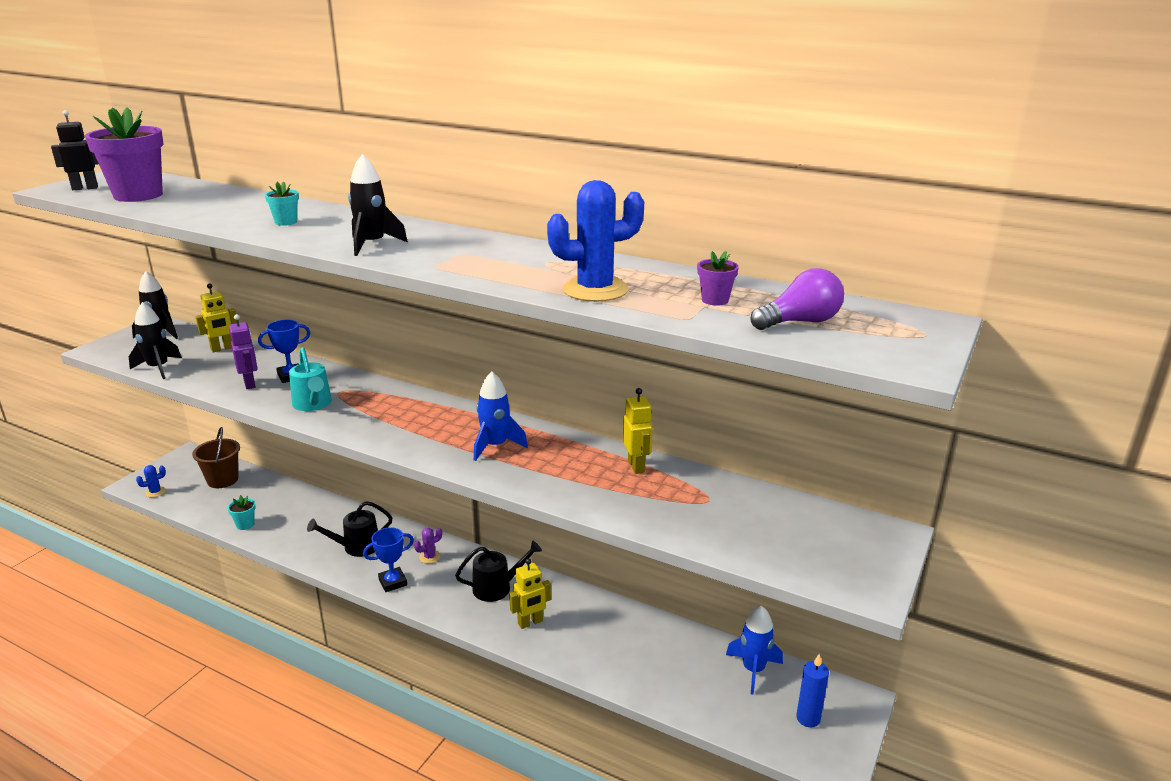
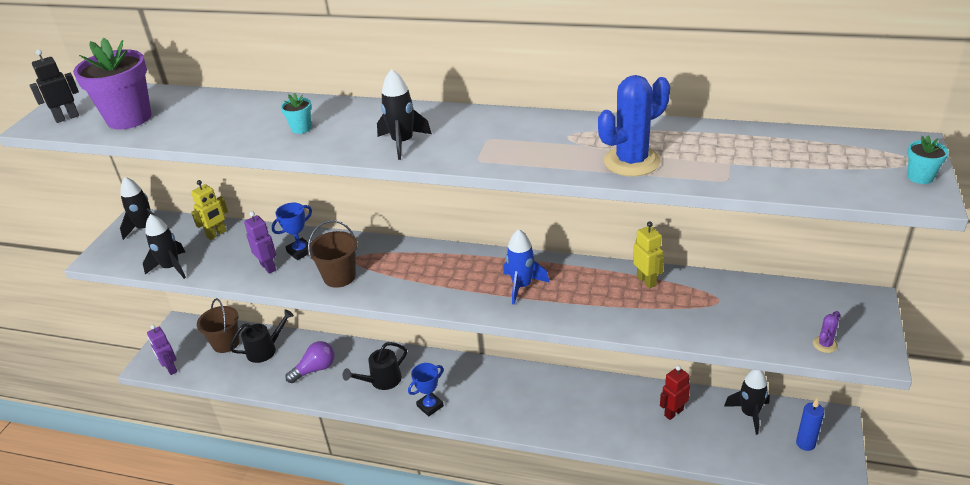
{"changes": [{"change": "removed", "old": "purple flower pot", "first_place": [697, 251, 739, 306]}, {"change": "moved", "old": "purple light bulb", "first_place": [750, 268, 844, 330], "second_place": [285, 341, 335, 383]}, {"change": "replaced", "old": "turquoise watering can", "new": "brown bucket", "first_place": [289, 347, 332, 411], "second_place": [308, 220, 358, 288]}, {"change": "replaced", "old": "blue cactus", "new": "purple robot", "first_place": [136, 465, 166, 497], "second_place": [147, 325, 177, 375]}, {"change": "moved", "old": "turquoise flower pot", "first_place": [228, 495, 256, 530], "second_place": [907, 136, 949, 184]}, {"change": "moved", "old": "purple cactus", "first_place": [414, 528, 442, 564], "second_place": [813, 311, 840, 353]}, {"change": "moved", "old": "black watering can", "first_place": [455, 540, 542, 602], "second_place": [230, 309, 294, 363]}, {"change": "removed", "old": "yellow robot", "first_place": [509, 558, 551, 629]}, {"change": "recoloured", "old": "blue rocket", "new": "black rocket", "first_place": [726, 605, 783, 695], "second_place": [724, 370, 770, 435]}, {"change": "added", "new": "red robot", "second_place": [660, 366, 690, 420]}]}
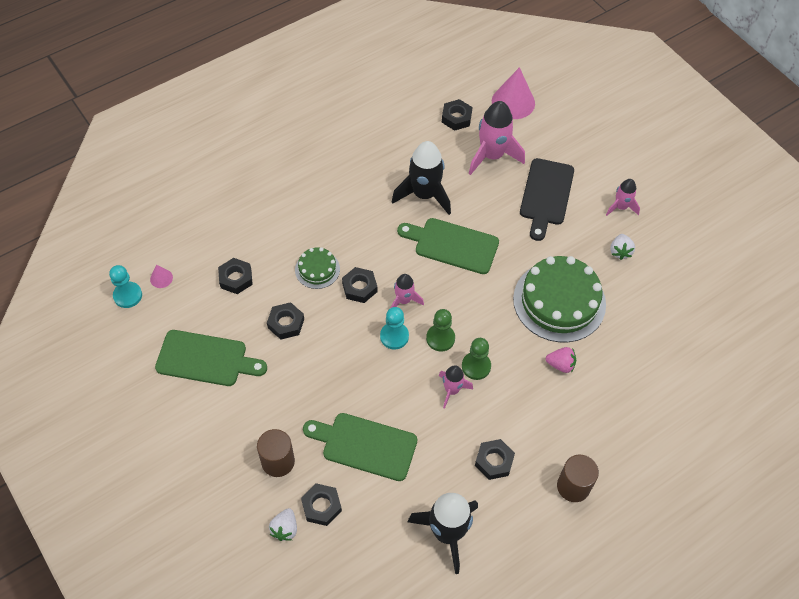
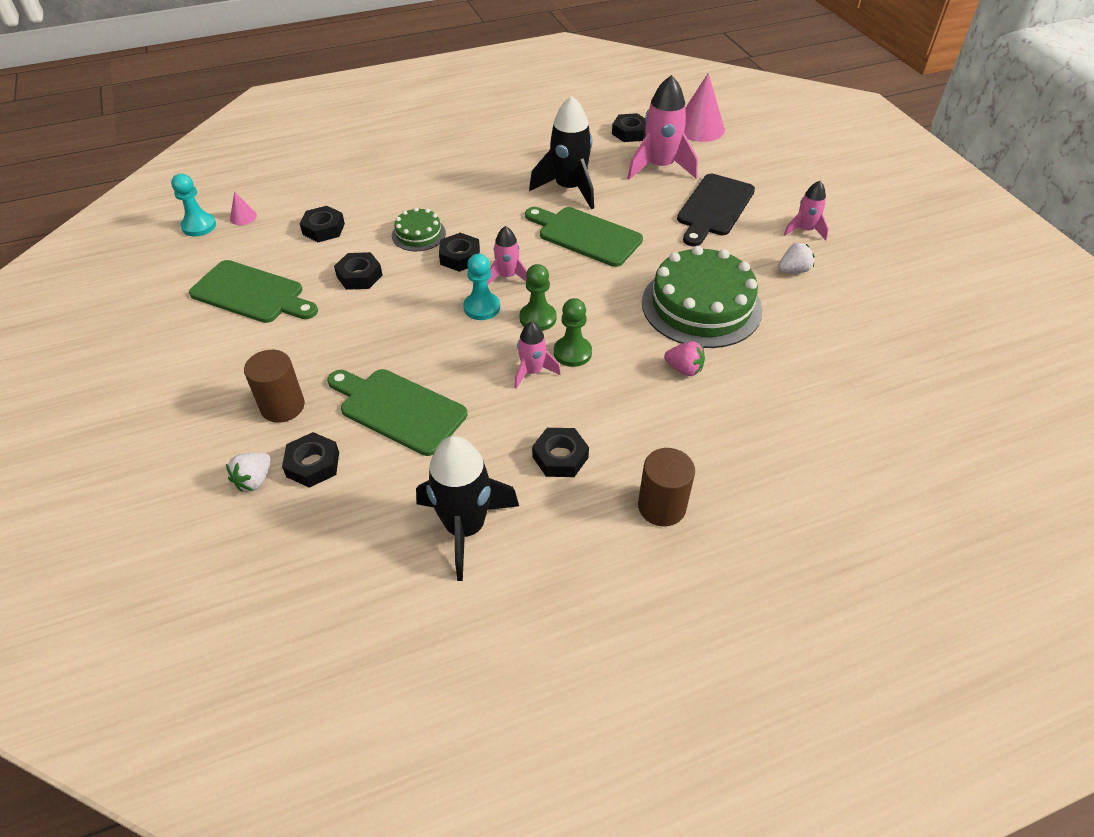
{"changes": [{"change": "turned", "old": "white strawberry", "first_place": [610, 234, 635, 260], "second_place": [778, 242, 815, 273], "degrees": -135}]}
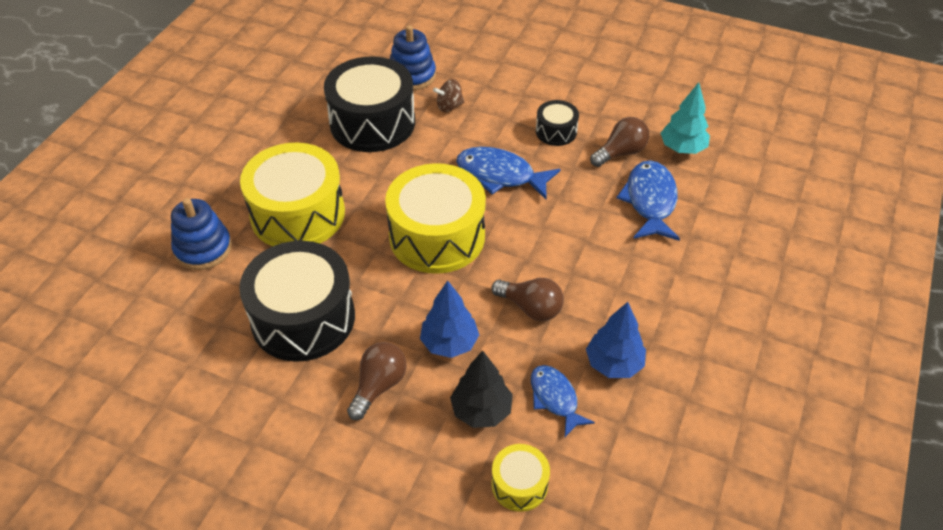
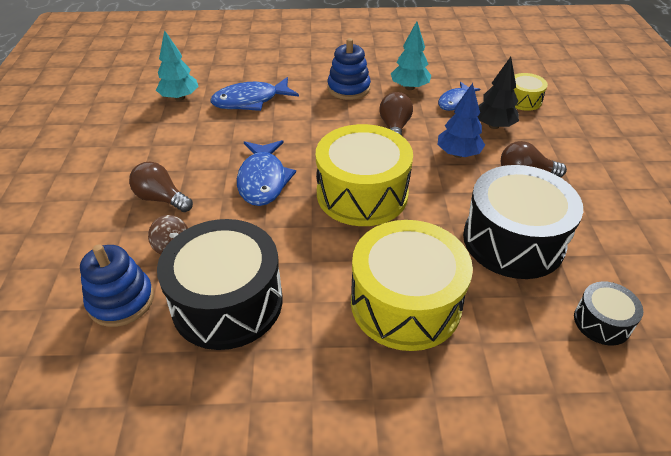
{"changes": [{"change": "moved", "old": "black drum", "first_place": [536, 100, 579, 146], "second_place": [574, 281, 643, 346]}, {"change": "moved", "old": "brown light bulb", "first_place": [590, 117, 649, 167], "second_place": [129, 162, 193, 212]}, {"change": "moved", "old": "blue stacking toy", "first_place": [171, 198, 232, 270], "second_place": [328, 38, 371, 100]}, {"change": "recoloured", "old": "blue tree", "new": "turquoise tree", "first_place": [586, 302, 646, 378], "second_place": [391, 21, 431, 90]}]}
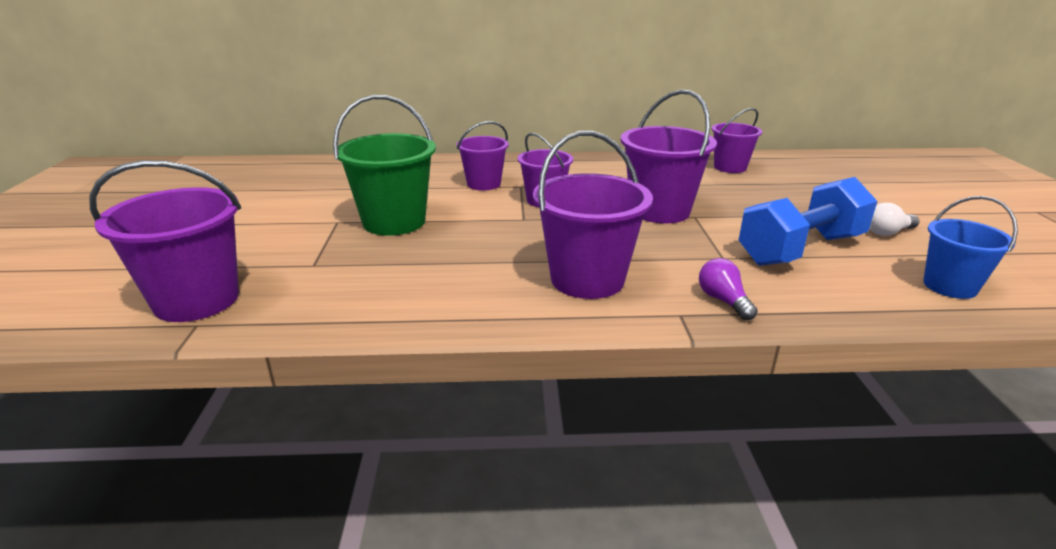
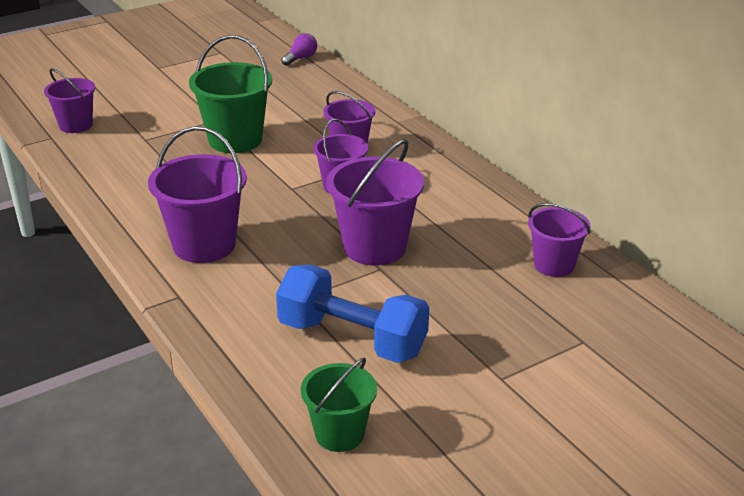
{"changes": [{"change": "resized", "old": "purple bucket", "first_place": [89, 160, 241, 322], "second_place": [44, 68, 95, 133], "factor": 0.63}, {"change": "recoloured", "old": "blue bucket", "new": "green bucket", "first_place": [923, 196, 1018, 299], "second_place": [301, 358, 377, 452]}, {"change": "removed", "old": "white light bulb", "first_place": [869, 203, 920, 236]}, {"change": "moved", "old": "purple light bulb", "first_place": [699, 258, 758, 320], "second_place": [281, 33, 317, 66]}]}
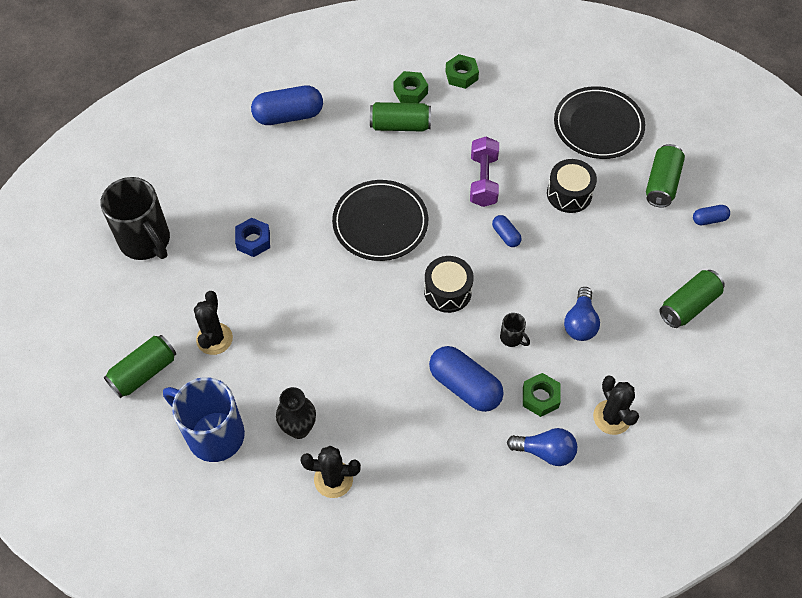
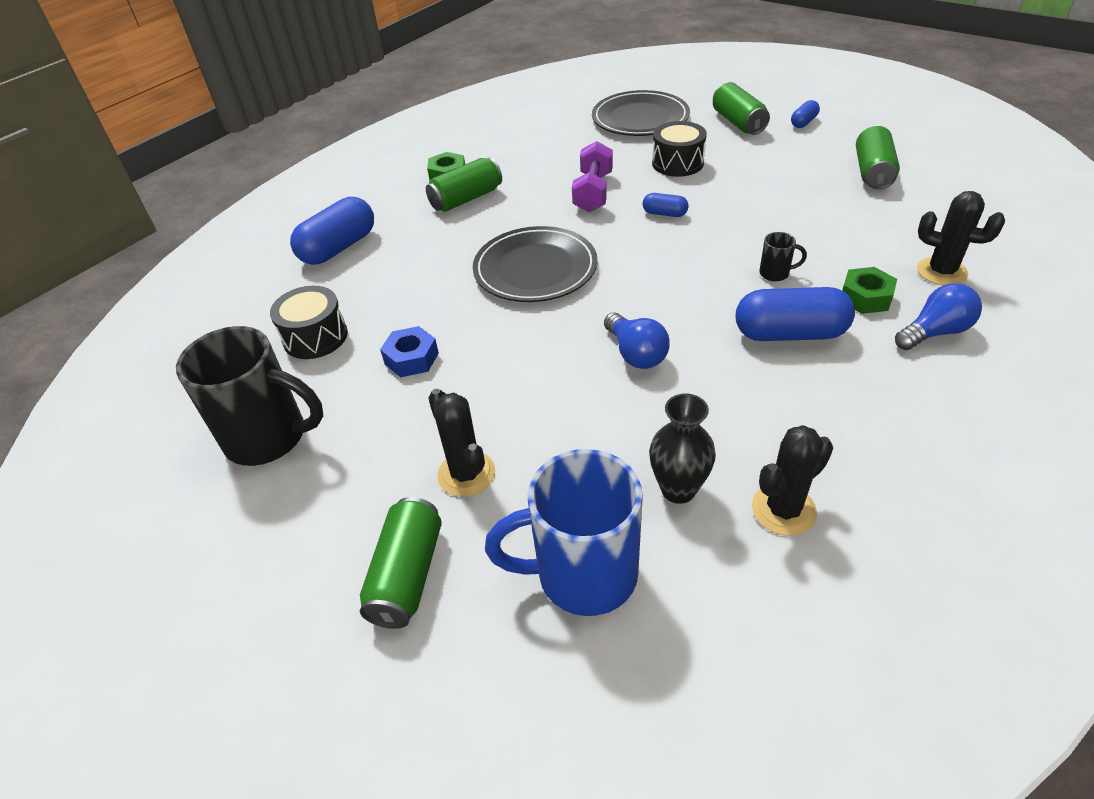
{"changes": [{"change": "removed", "old": "green nut", "first_place": [445, 54, 479, 89]}, {"change": "turned", "old": "purple dumbbell", "first_place": [470, 137, 499, 207], "second_place": [572, 141, 613, 212], "degrees": 45}, {"change": "moved", "old": "black drum", "first_place": [424, 256, 474, 313], "second_place": [270, 286, 348, 359]}, {"change": "moved", "old": "blue light bulb", "first_place": [564, 287, 600, 341], "second_place": [604, 312, 669, 369]}]}
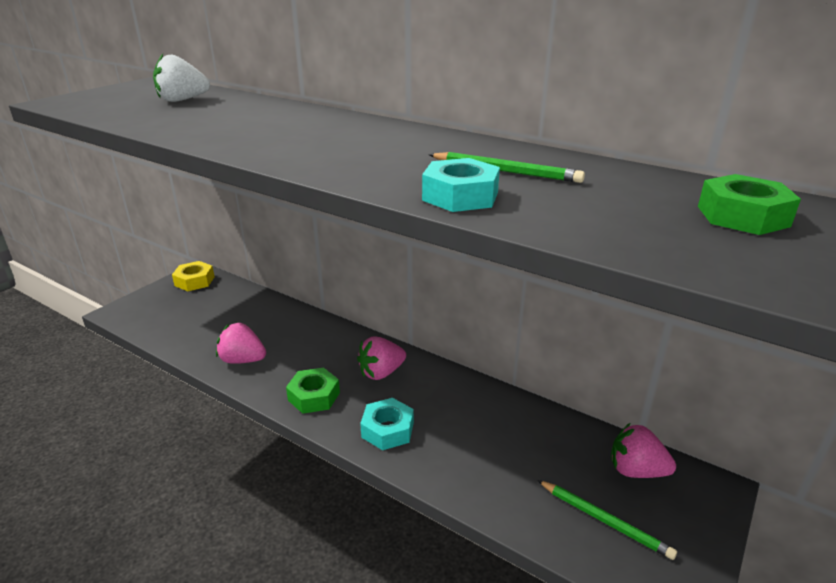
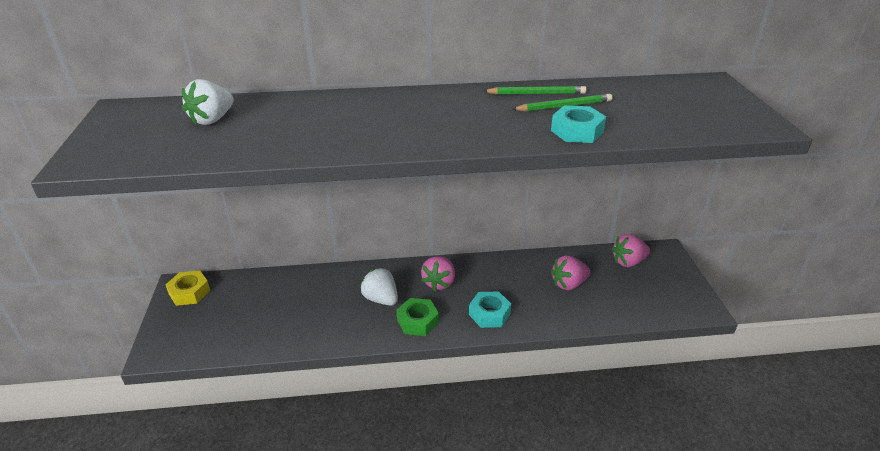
{"changes": [{"change": "removed", "old": "green nut", "first_place": [698, 174, 801, 235]}, {"change": "moved", "old": "pink strawberry", "first_place": [216, 323, 266, 364], "second_place": [551, 255, 590, 290]}, {"change": "moved", "old": "green pencil", "first_place": [537, 480, 677, 560], "second_place": [483, 86, 587, 95]}, {"change": "added", "new": "white strawberry", "second_place": [360, 267, 398, 306]}]}
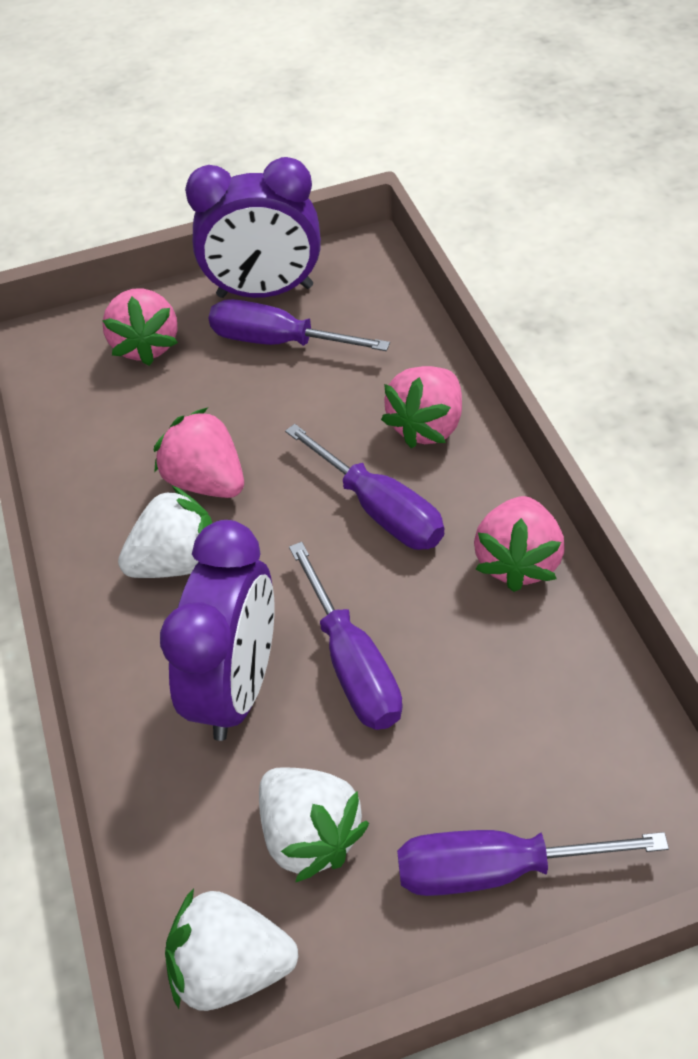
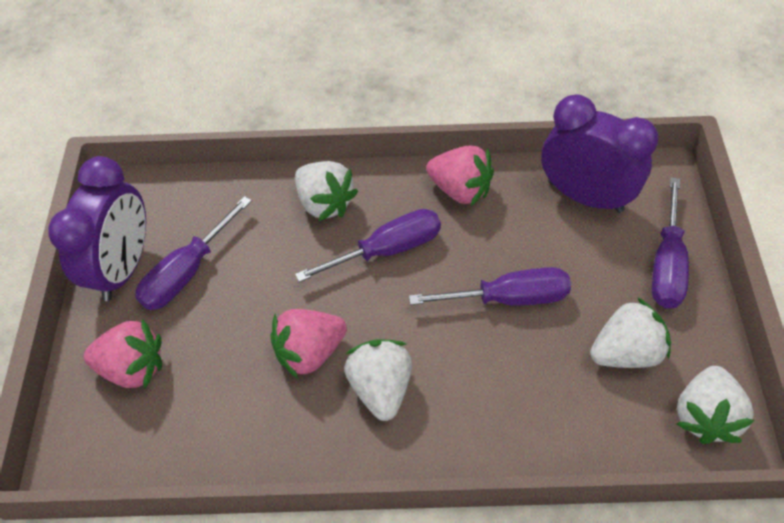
{"changes": [{"change": "recoloured", "old": "pink strawberry", "new": "white strawberry", "first_place": [381, 366, 462, 448], "second_place": [295, 161, 358, 221]}, {"change": "moved", "old": "purple clock", "first_place": [160, 520, 275, 741], "second_place": [541, 95, 658, 213]}]}
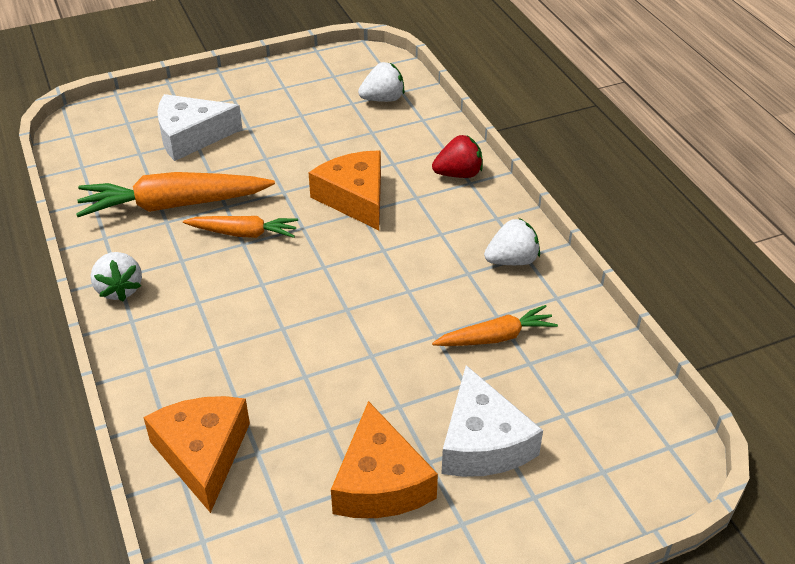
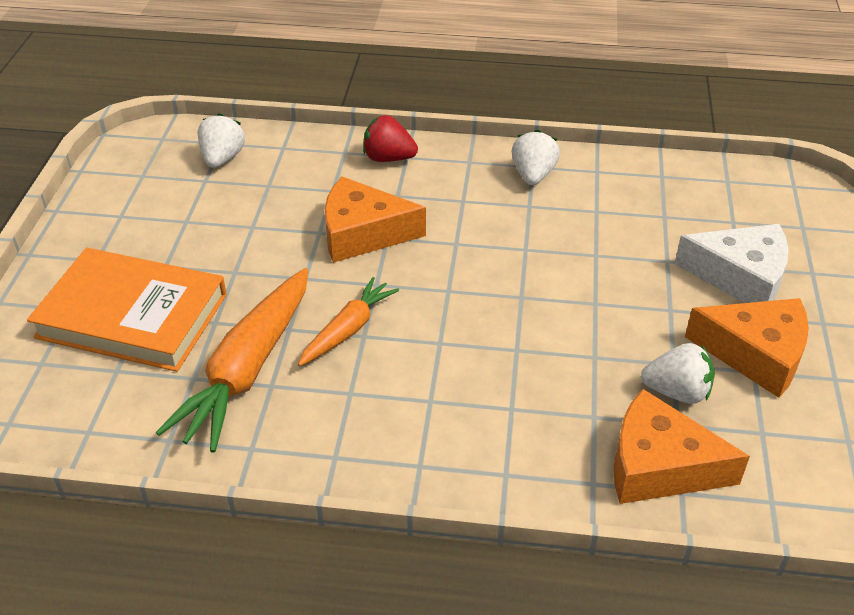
{"changes": [{"change": "replaced", "old": "white cheese", "new": "orange book", "first_place": [157, 94, 243, 161], "second_place": [27, 248, 227, 372]}, {"change": "turned", "old": "red strawberry", "first_place": [432, 135, 483, 178], "second_place": [363, 115, 418, 162], "degrees": -90}, {"change": "moved", "old": "white strawberry", "first_place": [91, 252, 142, 301], "second_place": [641, 343, 715, 404]}, {"change": "removed", "old": "orange carrot", "first_place": [432, 305, 558, 346]}]}
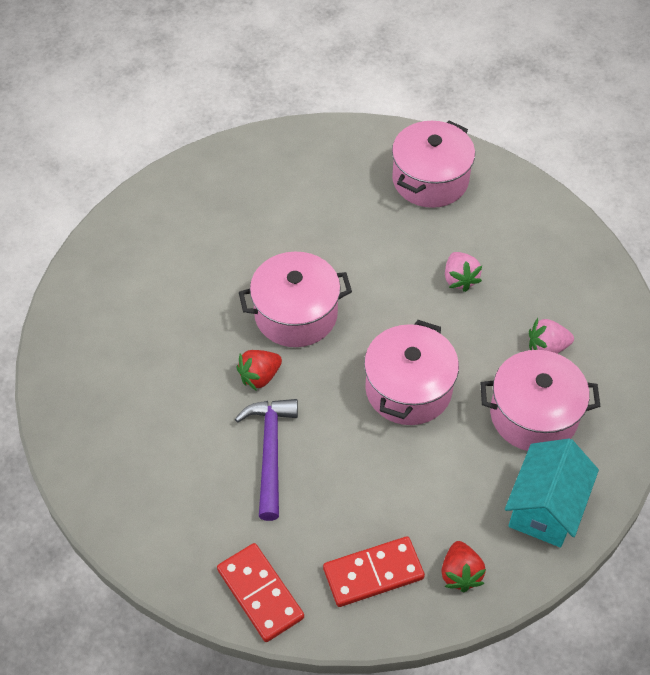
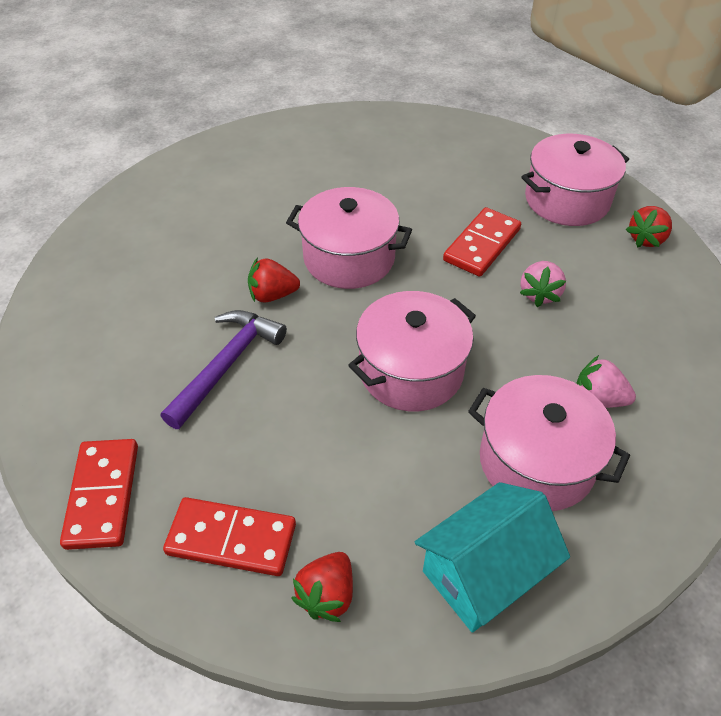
{"changes": [{"change": "added", "new": "red strawberry", "second_place": [625, 206, 672, 248]}, {"change": "added", "new": "red domino", "second_place": [443, 207, 521, 277]}]}
